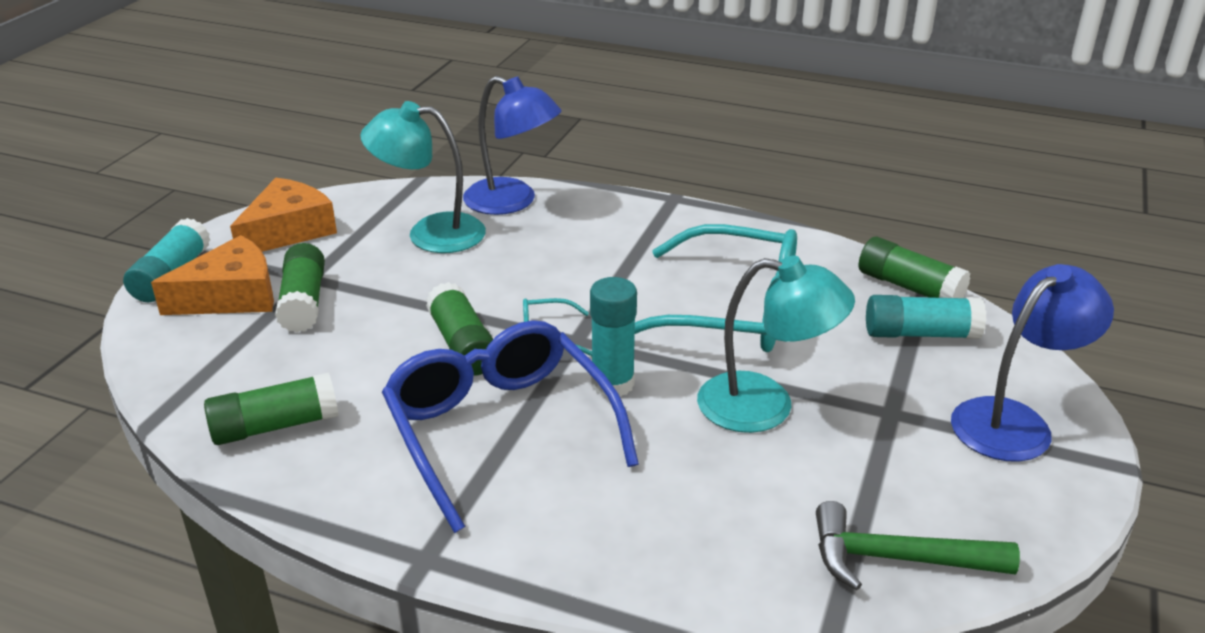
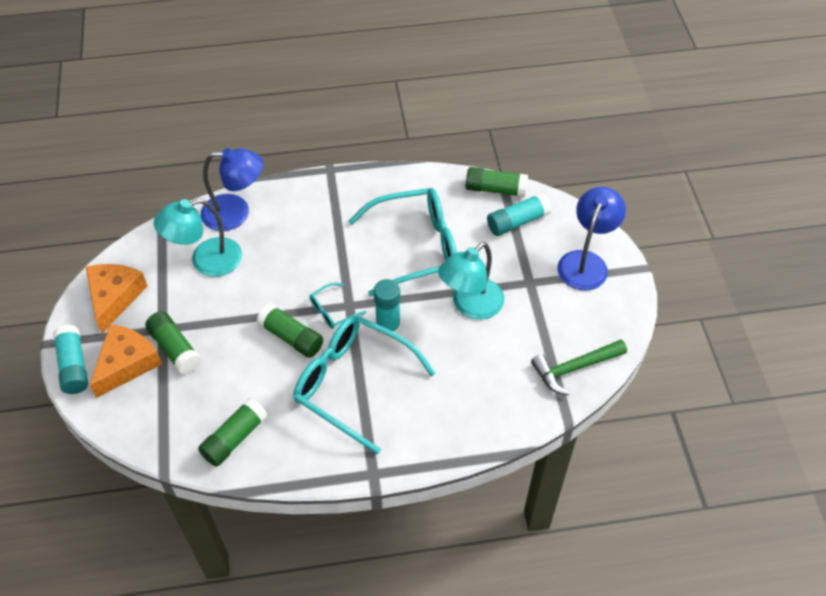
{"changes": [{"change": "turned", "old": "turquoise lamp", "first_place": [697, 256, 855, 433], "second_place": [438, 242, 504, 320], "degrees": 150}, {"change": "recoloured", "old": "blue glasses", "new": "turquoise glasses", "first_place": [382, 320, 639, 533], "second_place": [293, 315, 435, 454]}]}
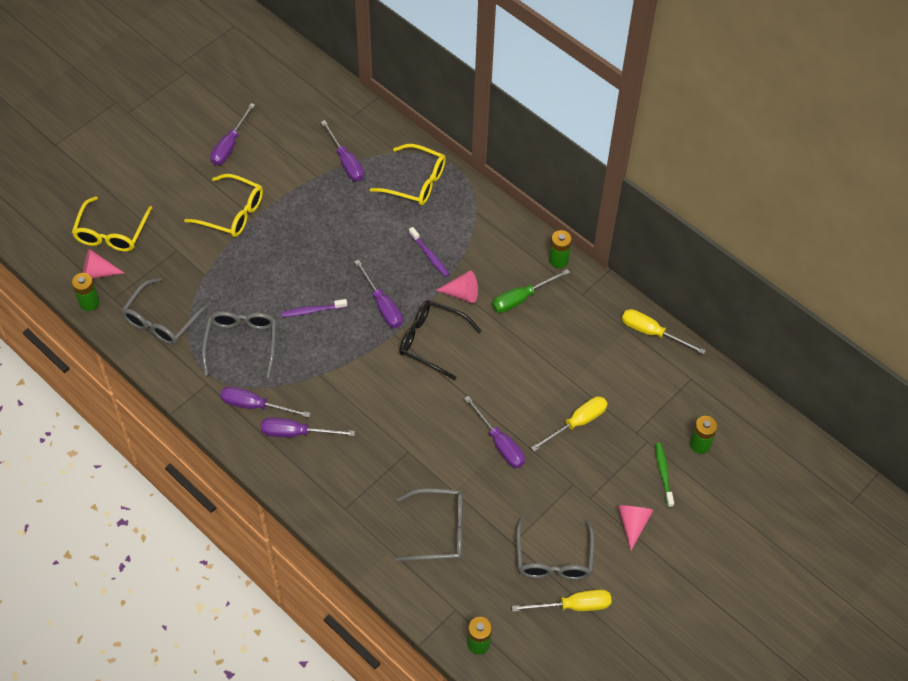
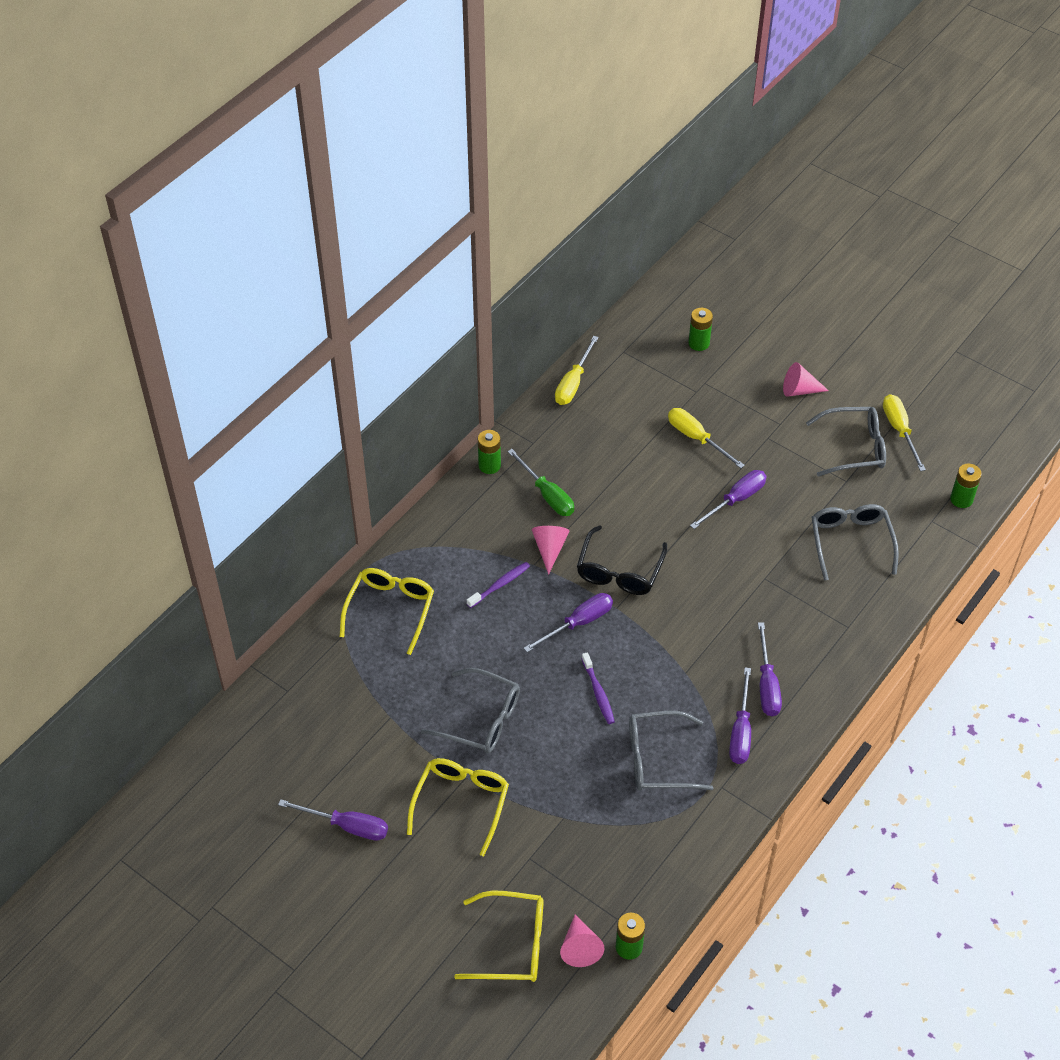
{"changes": [{"change": "removed", "old": "purple screwdriver", "first_place": [321, 120, 364, 182]}, {"change": "moved", "old": "grey glasses", "first_place": [121, 277, 211, 345], "second_place": [421, 668, 520, 753]}, {"change": "removed", "old": "green toothbrush", "first_place": [655, 443, 674, 508]}]}
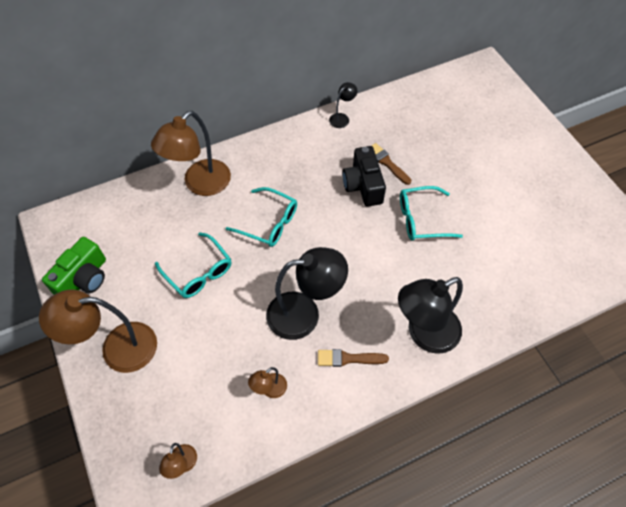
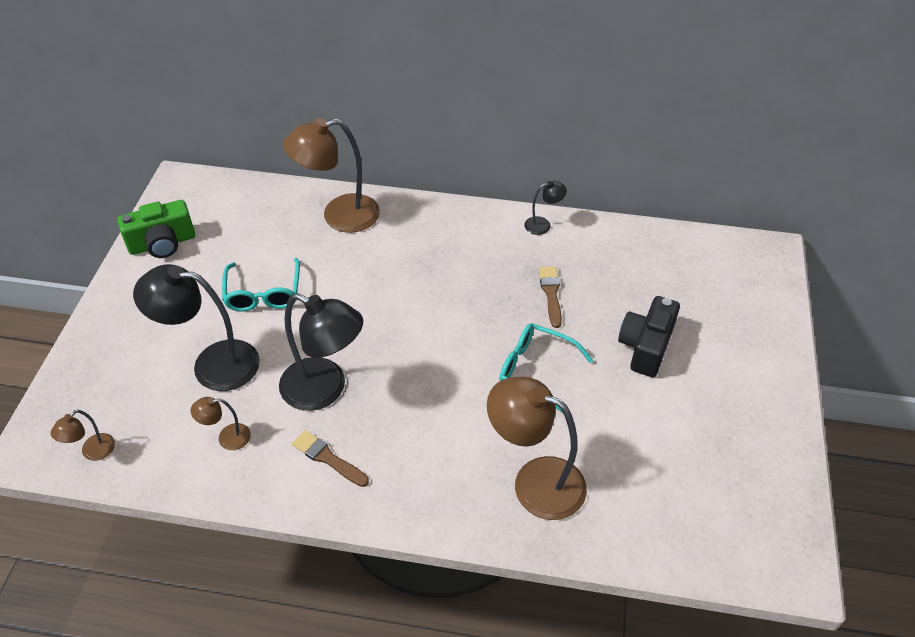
{"changes": [{"change": "moved", "old": "black camera", "first_place": [342, 146, 386, 207], "second_place": [618, 296, 680, 377]}, {"change": "removed", "old": "turquoise glasses", "first_place": [226, 187, 297, 247]}, {"change": "moved", "old": "black lamp", "first_place": [398, 277, 463, 354], "second_place": [133, 264, 260, 391]}, {"change": "moved", "old": "brown lamp", "first_place": [39, 289, 157, 373], "second_place": [487, 377, 587, 520]}]}
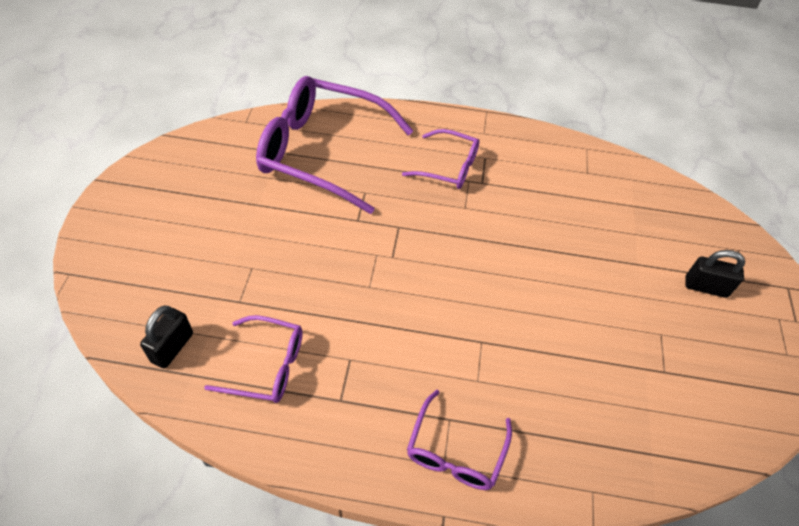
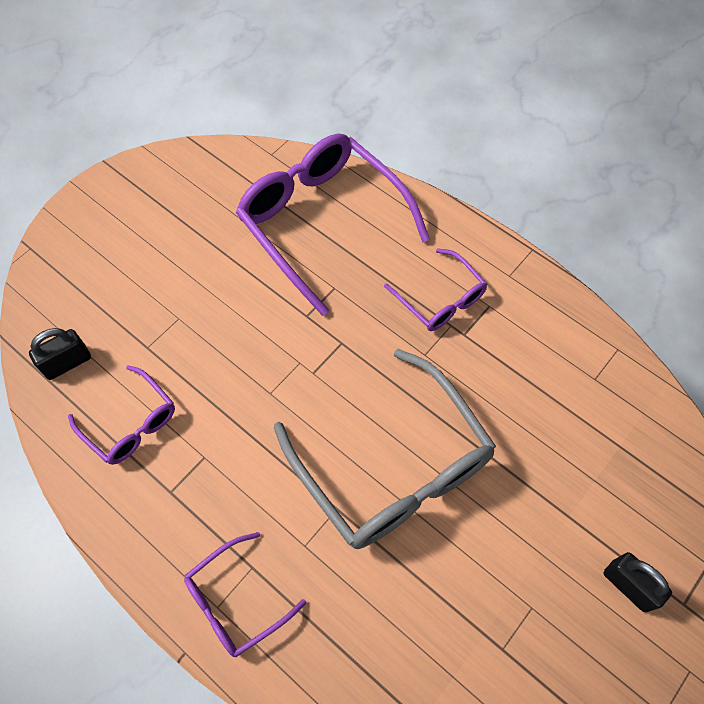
{"changes": [{"change": "added", "new": "grey glasses", "second_place": [274, 349, 496, 549]}]}
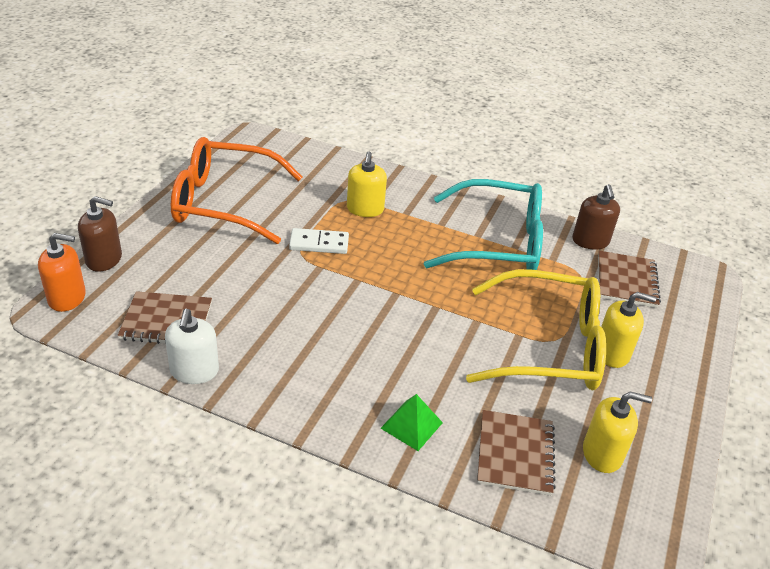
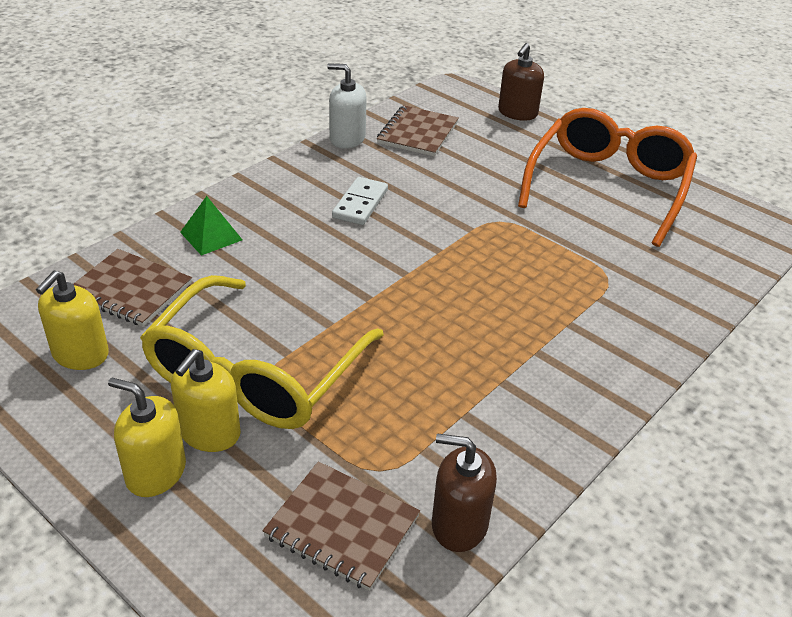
{"changes": [{"change": "moved", "old": "yellow soap dispenser", "first_place": [347, 151, 387, 217], "second_place": [108, 378, 186, 497]}, {"change": "removed", "old": "turquoise glasses", "first_place": [424, 179, 543, 270]}, {"change": "moved", "old": "white domino", "first_place": [289, 228, 349, 254], "second_place": [332, 177, 388, 225]}, {"change": "removed", "old": "orange soap dispenser", "first_place": [38, 233, 86, 312]}]}
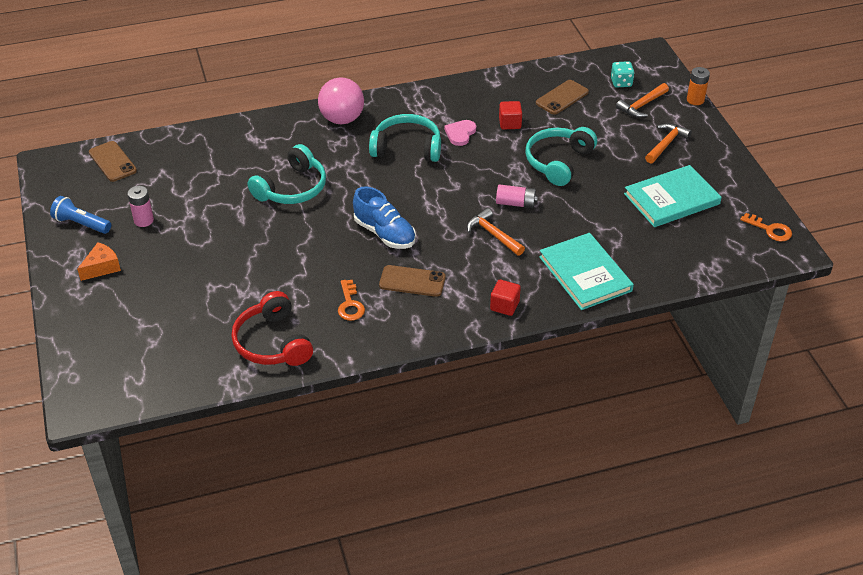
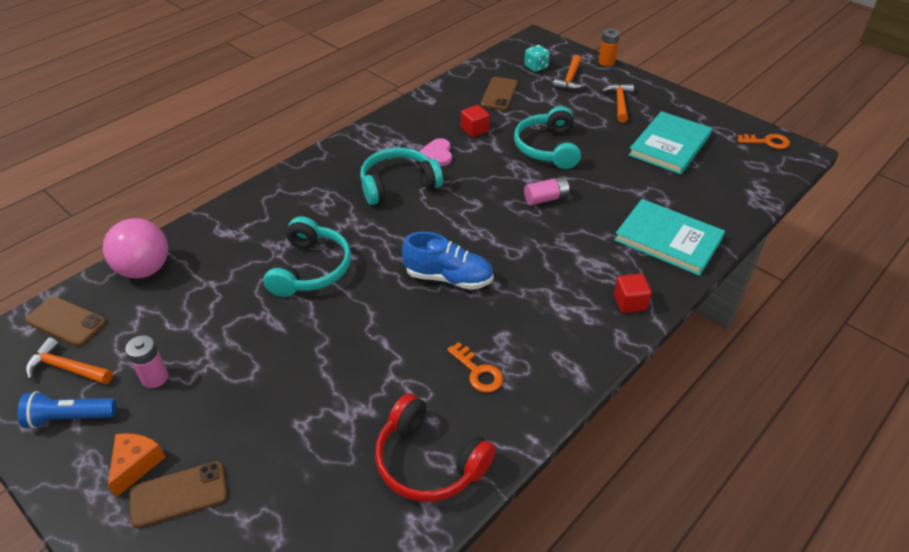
{"changes": [{"change": "moved", "old": "pink ball", "first_place": [318, 77, 364, 124], "second_place": [103, 218, 168, 278]}, {"change": "moved", "old": "orange hammer", "first_place": [467, 208, 525, 256], "second_place": [26, 337, 113, 384]}, {"change": "moved", "old": "brown phone", "first_place": [379, 265, 446, 297], "second_place": [129, 461, 228, 528]}]}
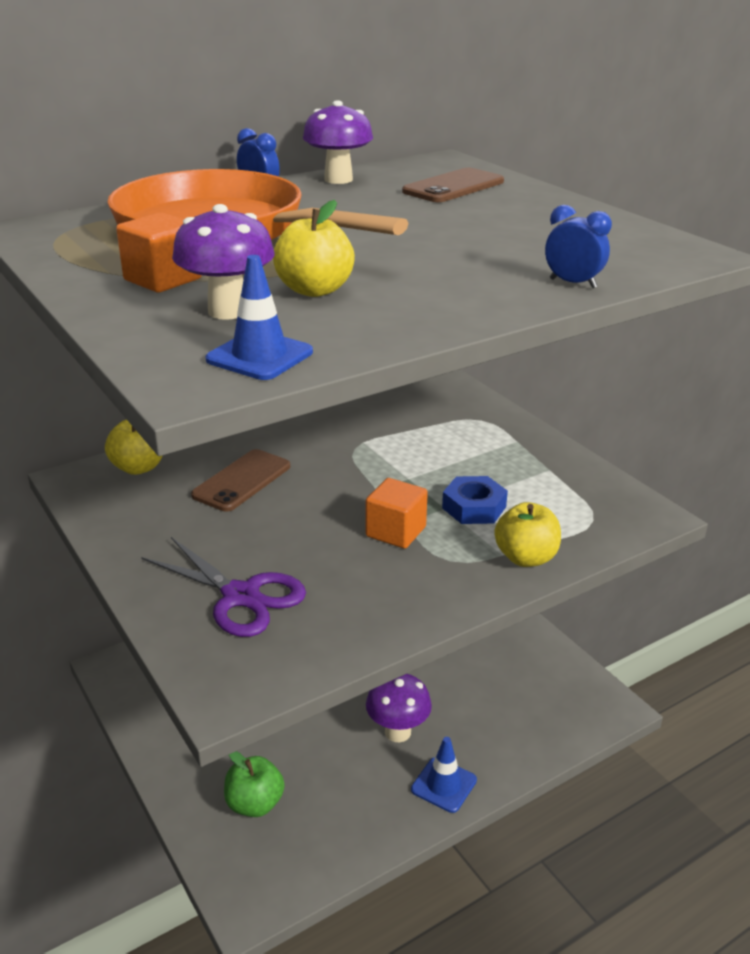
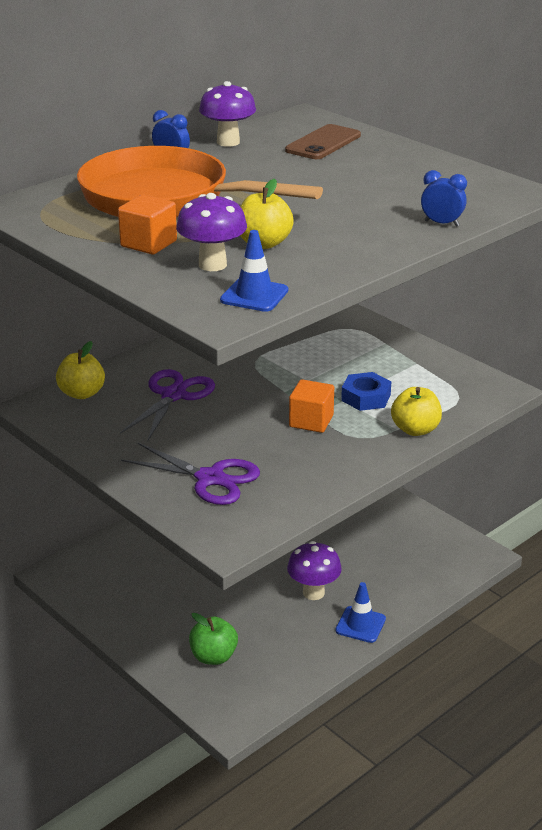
{"changes": [{"change": "replaced", "old": "brown phone", "new": "purple scissors", "first_place": [191, 449, 290, 512], "second_place": [120, 369, 215, 441]}]}
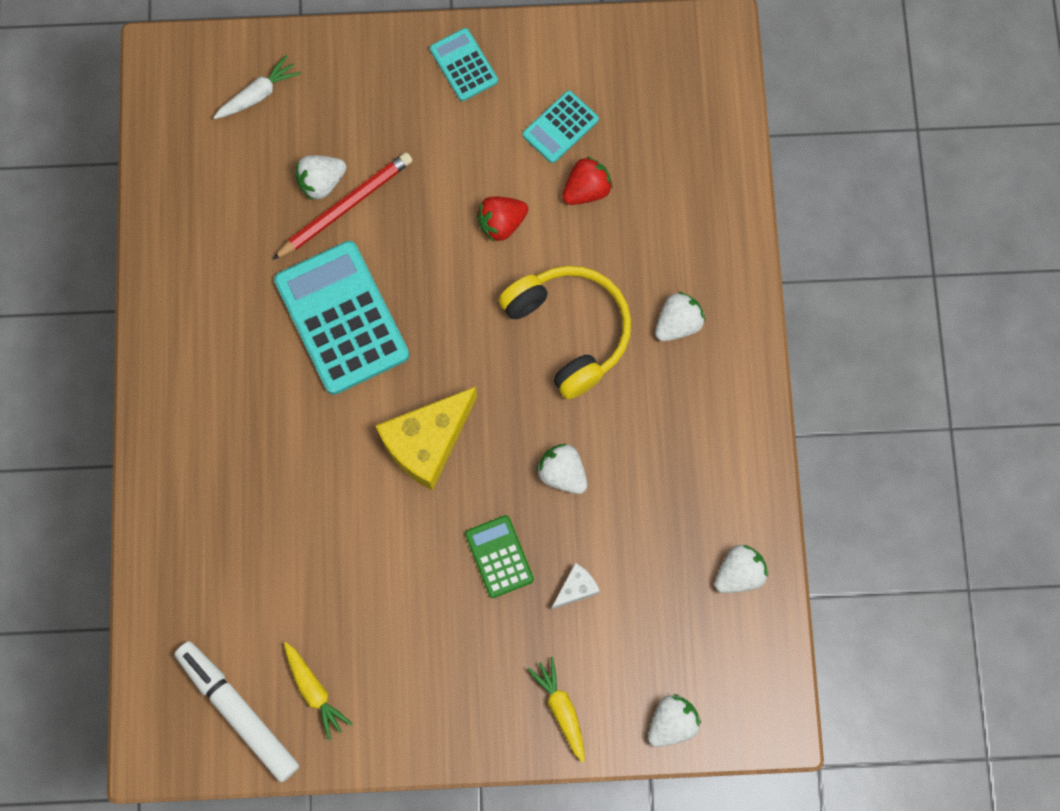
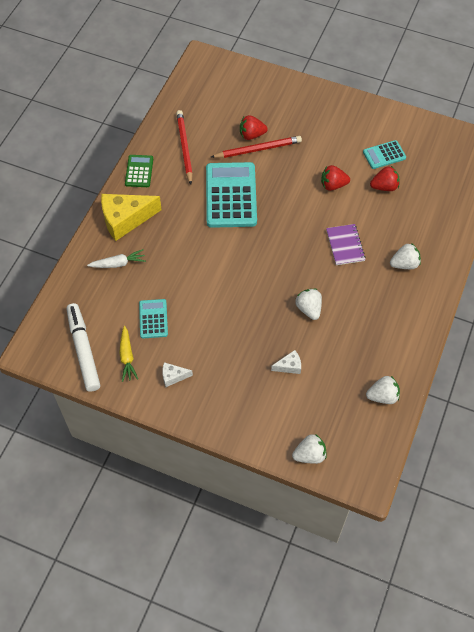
{"changes": [{"change": "moved", "old": "turquoise calculator", "first_place": [430, 28, 498, 101], "second_place": [139, 299, 168, 338]}, {"change": "moved", "old": "white carrot", "first_place": [213, 55, 301, 119], "second_place": [87, 249, 146, 268]}, {"change": "recoloured", "old": "white strawberry", "new": "red strawberry", "first_place": [295, 155, 347, 200], "second_place": [240, 115, 268, 140]}, {"change": "replaced", "old": "yellow headphones", "new": "purple notebook", "first_place": [499, 266, 631, 399], "second_place": [326, 224, 366, 265]}, {"change": "moved", "old": "yellow cheese", "first_place": [376, 387, 477, 491], "second_place": [101, 194, 162, 241]}, {"change": "moved", "old": "green calculator", "first_place": [465, 515, 534, 598], "second_place": [125, 155, 153, 187]}, {"change": "removed", "old": "yellow carrot", "first_place": [527, 657, 585, 763]}, {"change": "added", "new": "red pencil", "second_place": [176, 110, 193, 184]}, {"change": "added", "new": "white cheese", "second_place": [162, 362, 193, 387]}]}
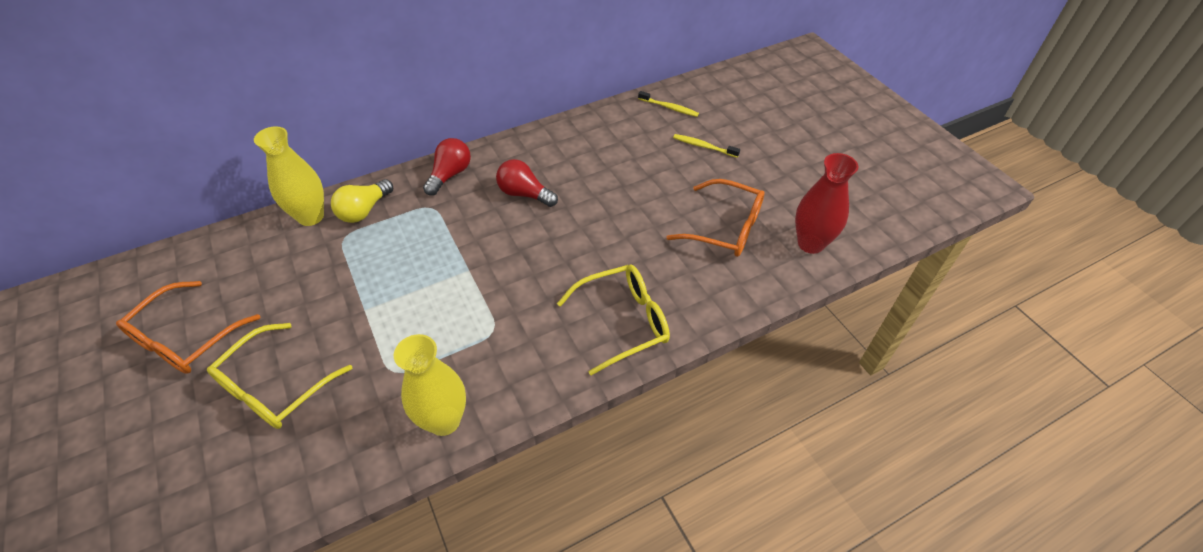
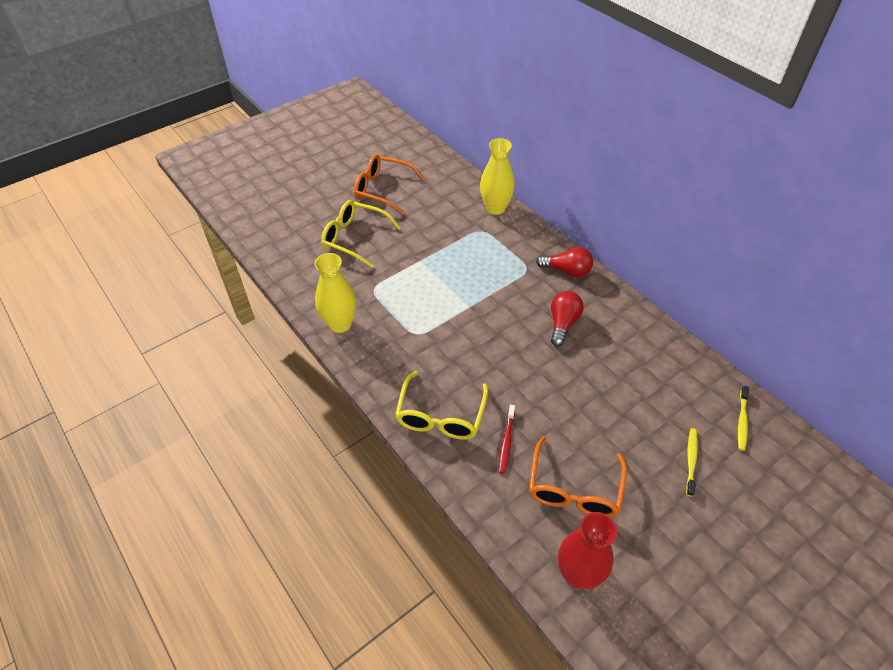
{"changes": [{"change": "removed", "old": "yellow light bulb", "first_place": [331, 179, 393, 223]}, {"change": "turned", "old": "yellow glasses", "first_place": [557, 265, 670, 375], "second_place": [395, 371, 488, 440], "degrees": 45}, {"change": "added", "new": "red toothbrush", "second_place": [499, 405, 515, 474]}]}
